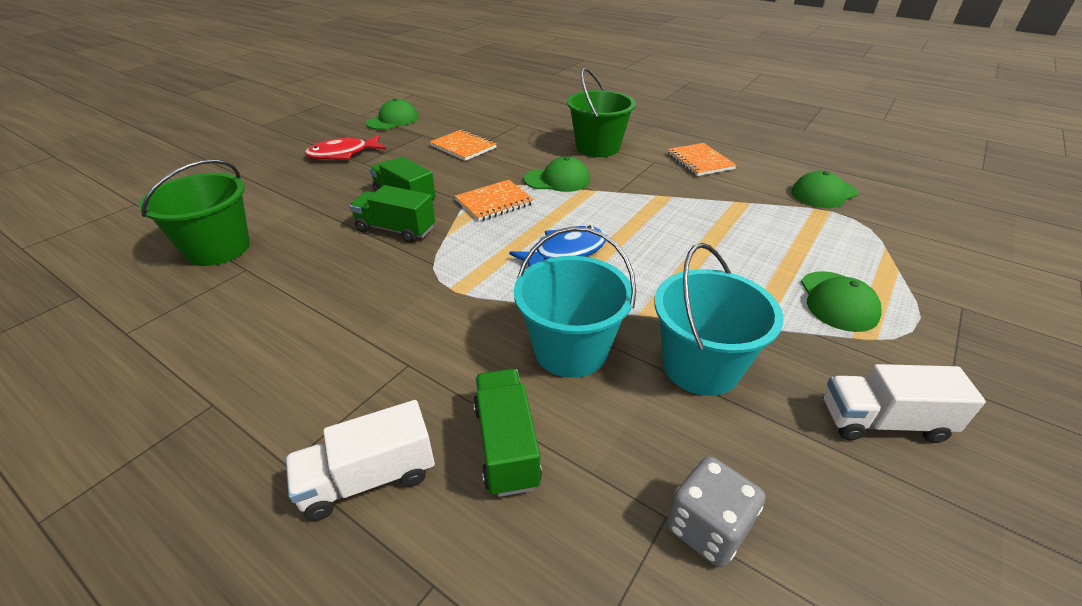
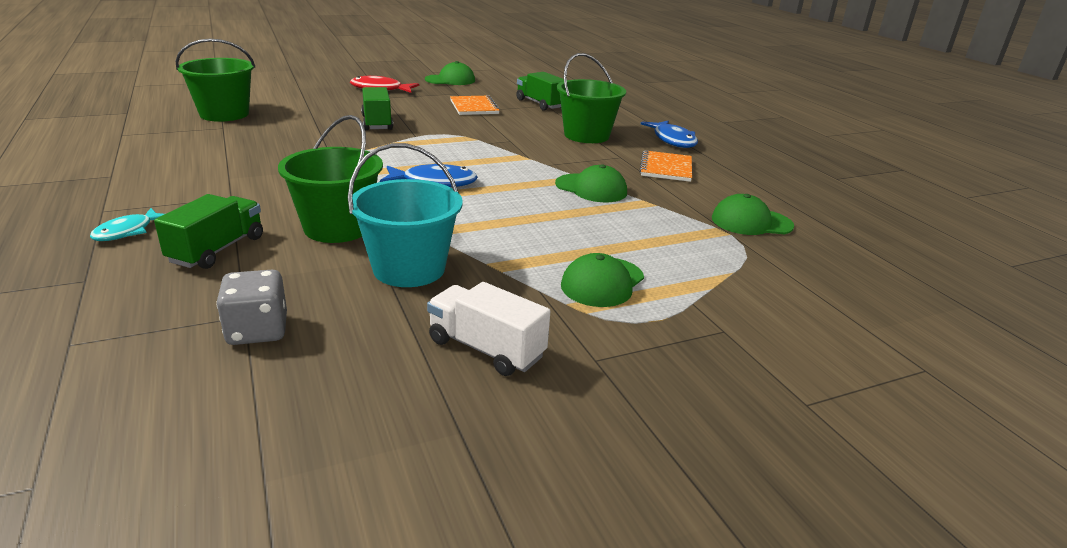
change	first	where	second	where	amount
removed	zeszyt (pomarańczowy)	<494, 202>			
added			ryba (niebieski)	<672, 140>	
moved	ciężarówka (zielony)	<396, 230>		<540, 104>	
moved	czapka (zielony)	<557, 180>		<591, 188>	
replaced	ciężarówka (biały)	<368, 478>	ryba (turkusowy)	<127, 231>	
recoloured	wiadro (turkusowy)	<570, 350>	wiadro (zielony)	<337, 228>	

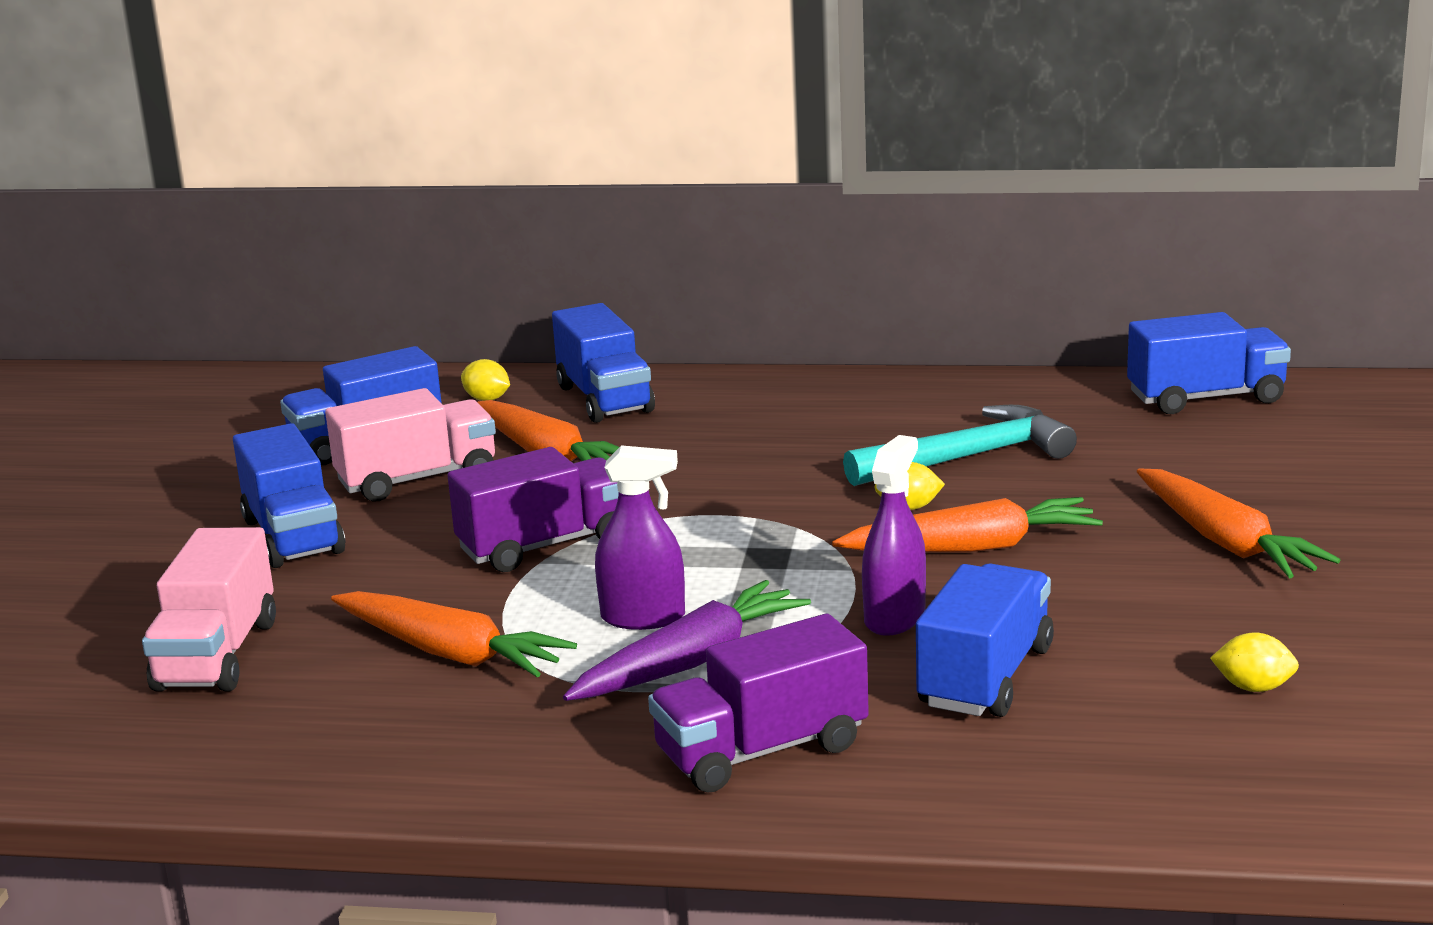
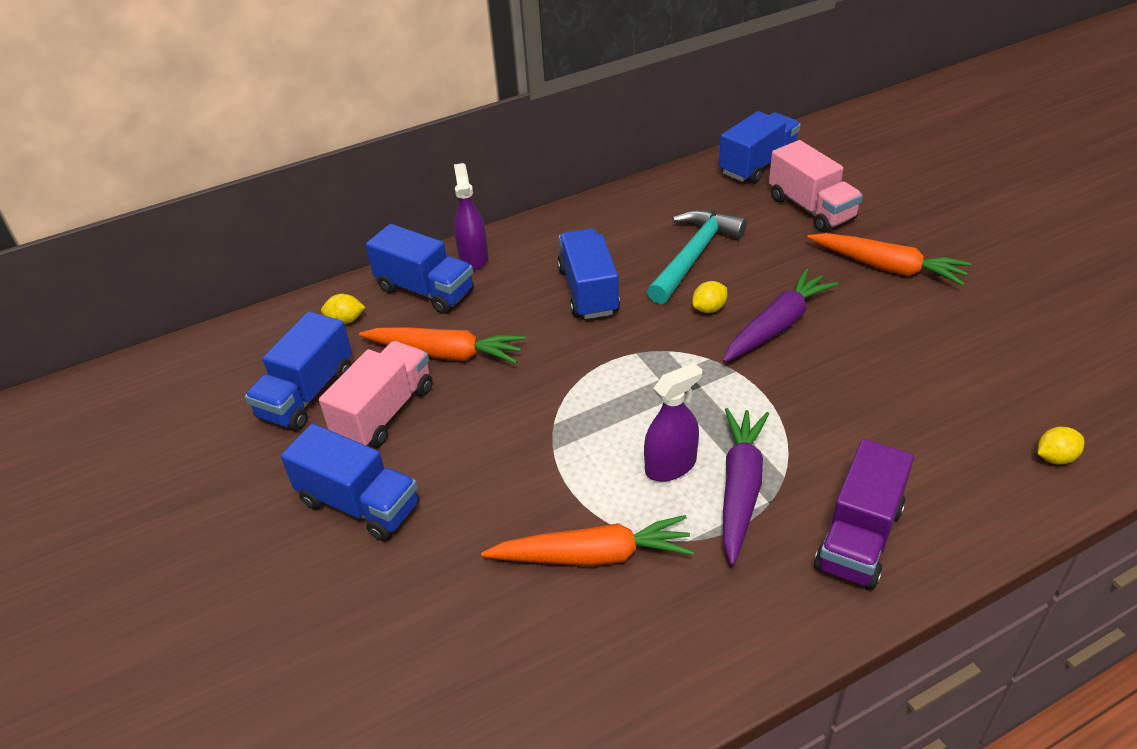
change	first	where	second	where	amount
removed	ciężarówka (fioletowy)	<545, 545>			
moved	ciężarówka (różowy)	<217, 655>		<811, 208>	
moved	spryskiwacz (fioletowy)	<894, 617>		<473, 258>	
moved	ciężarówka (niebieski)	<985, 677>		<588, 291>	
moved	cytryna (żółty)	<1253, 687>		<1055, 458>	
recoloured	marchewka (pomarańczowy)	<972, 548>	marchewka (fioletowy)	<777, 326>	

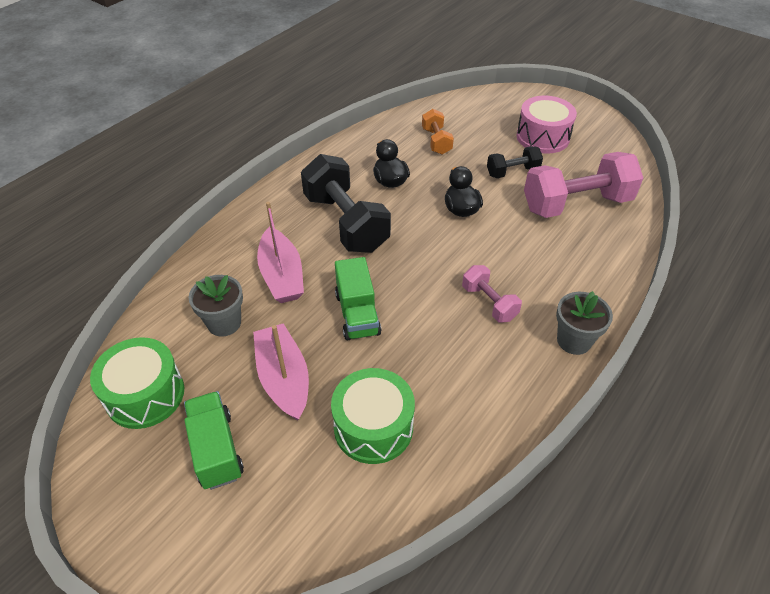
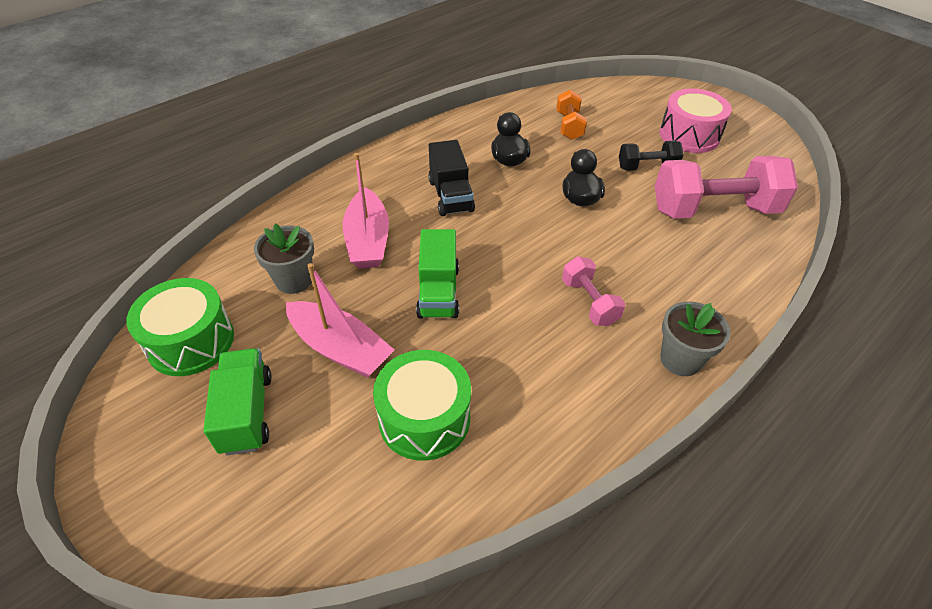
change	first	where	second	where	amount
replaced	hantel (czarny)	<346, 222>	ciężarówka (czarny)	<450, 196>	
turned	łódka (różowy)	<284, 378>		<340, 348>	135 degrees clockwise

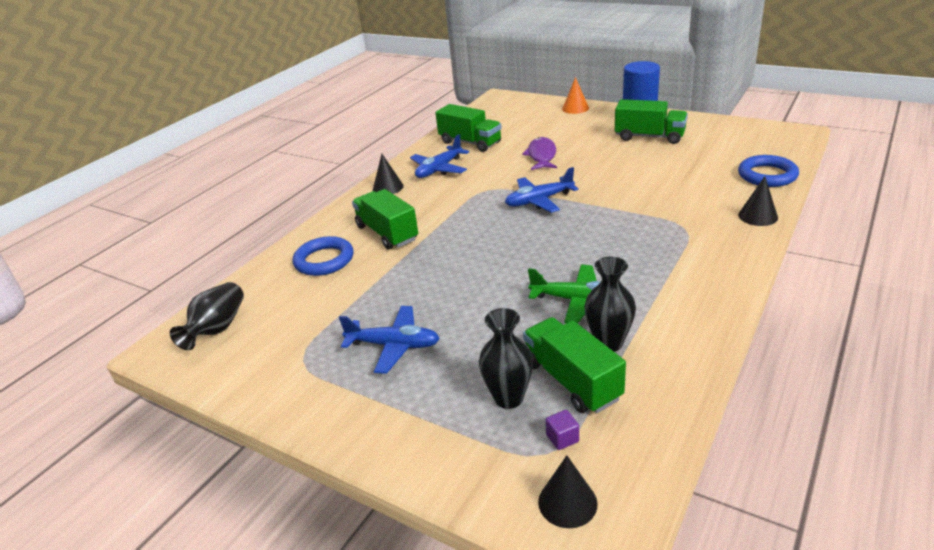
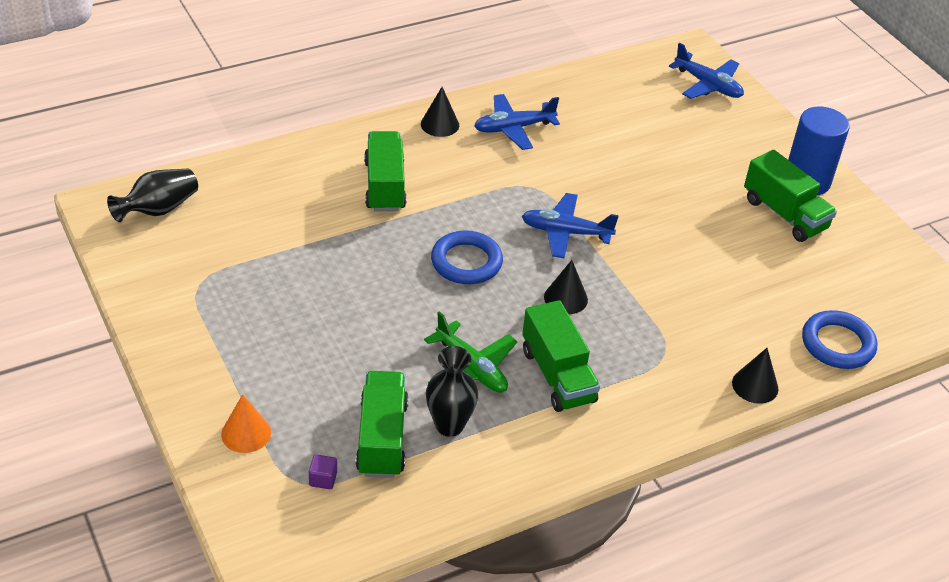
change	first	where	second	where	amount
removed	wazon (czarny)	<508, 398>			
removed	ryba (fioletowy)	<542, 156>			
moved	pierścień (niebieski)	<324, 260>		<466, 262>	
moved	samolot (niebieski)	<394, 345>		<708, 85>	
moved	ciężarówka (zielony)	<470, 142>		<557, 375>	
moved	stożek (czarny)	<567, 502>		<565, 298>	
moved	stożek (pomarańczowy)	<575, 108>		<246, 433>	

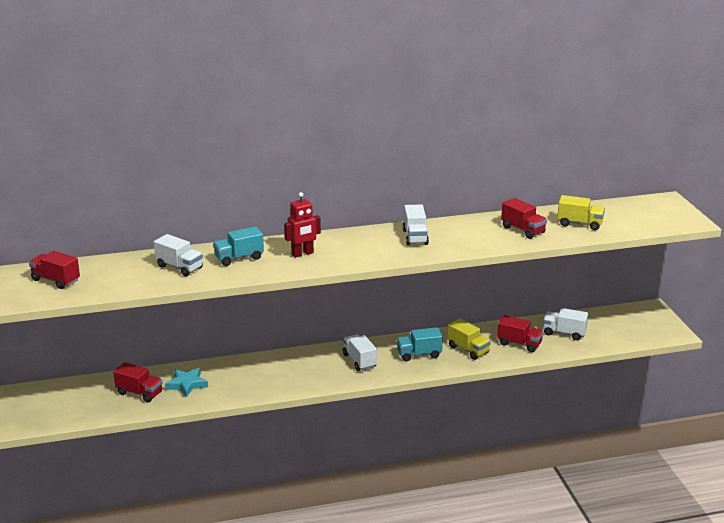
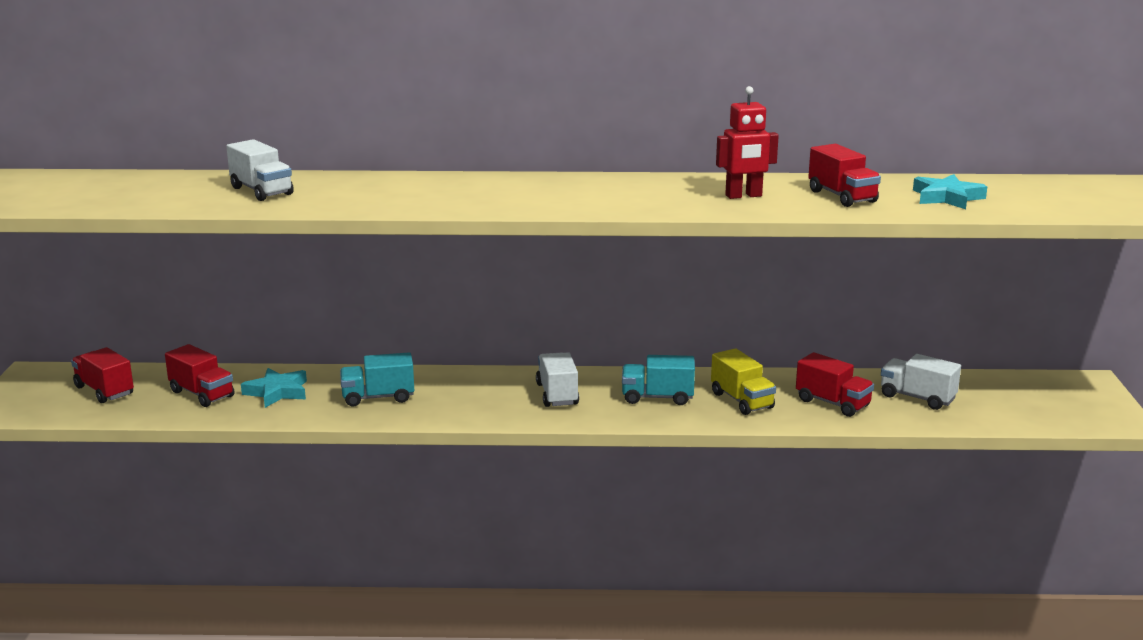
change	first	where	second	where	amount
removed	ciężarówka (biały)	<415, 237>			
moved	ciężarówka (czerwony)	<55, 280>		<104, 391>	
moved	ciężarówka (turkusowy)	<239, 258>		<378, 397>	
moved	robot (czerwony)	<302, 254>		<743, 196>	
replaced	ciężarówka (żółty)	<579, 224>	gwiazda (turkusowy)	<947, 197>	

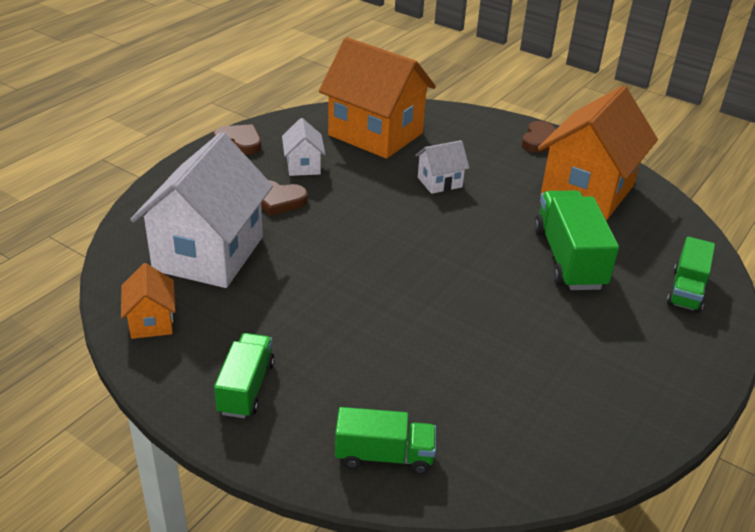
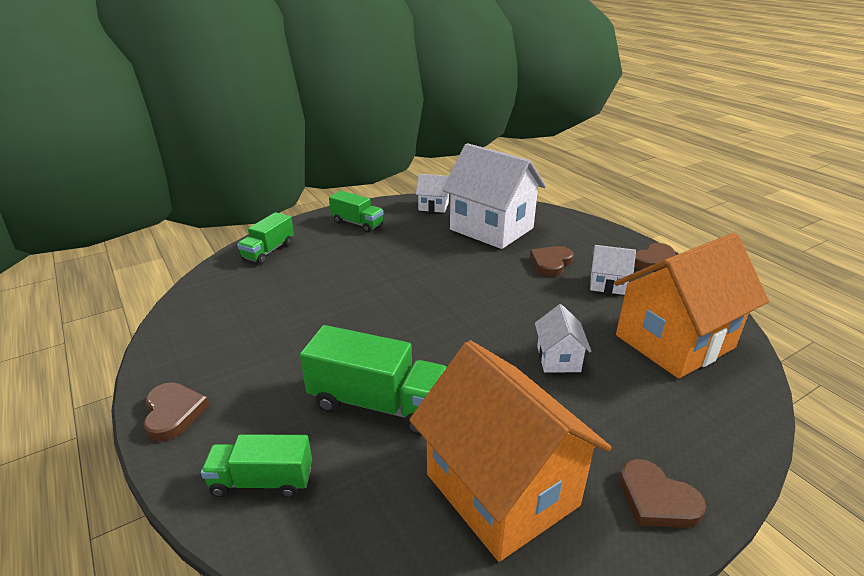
change	first	where	second	where	amount
added			serce (brązowy)	<173, 413>	
recoloured	domek (pomarańczowy)	<151, 322>	domek (biały)	<433, 206>	
turned	ciężarówka (zielony)	<686, 290>		<262, 481>	45 degrees counterclockwise

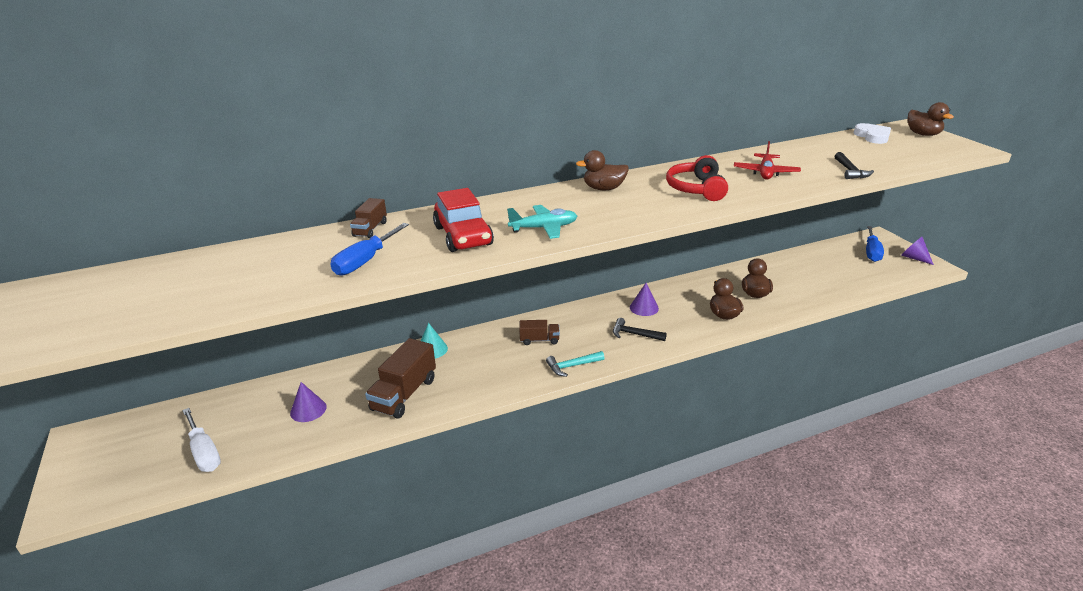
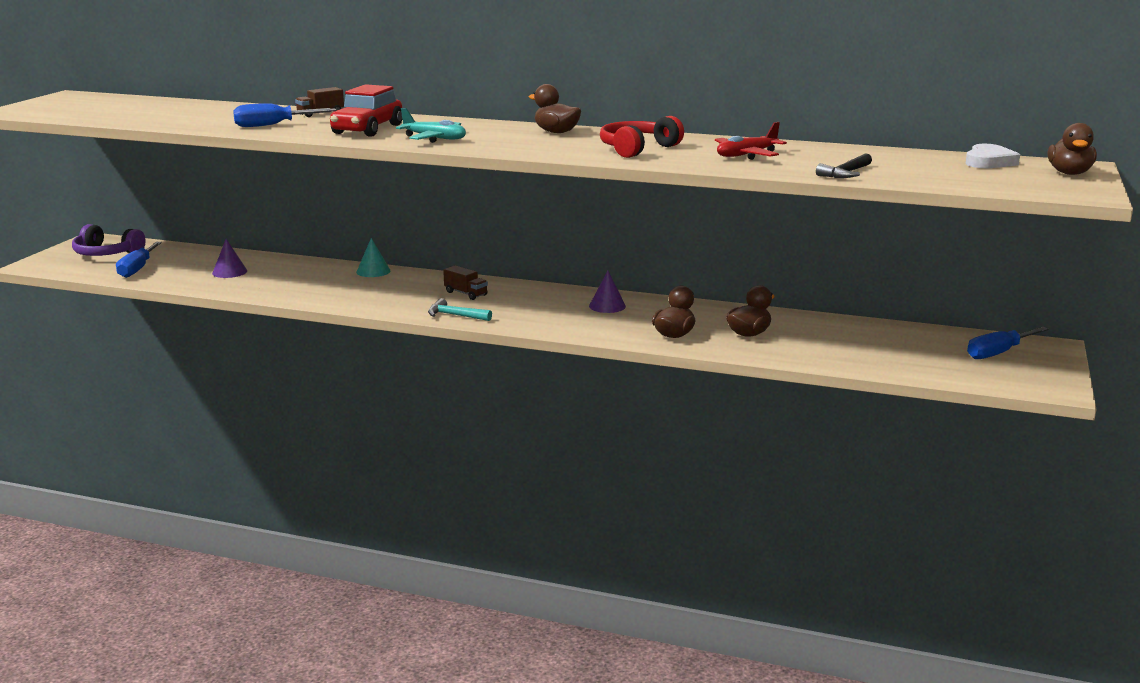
change	first	where	second	where	amount
removed	ciężarówka (brązowy)	<404, 394>			
removed	młotek (czarny)	<634, 334>			
removed	stożek (fioletowy)	<914, 258>			
added			słuchawki (fioletowy)	<106, 253>	
recoloured	śrubokręt (biały)	<204, 452>	śrubokręt (niebieski)	<137, 269>	

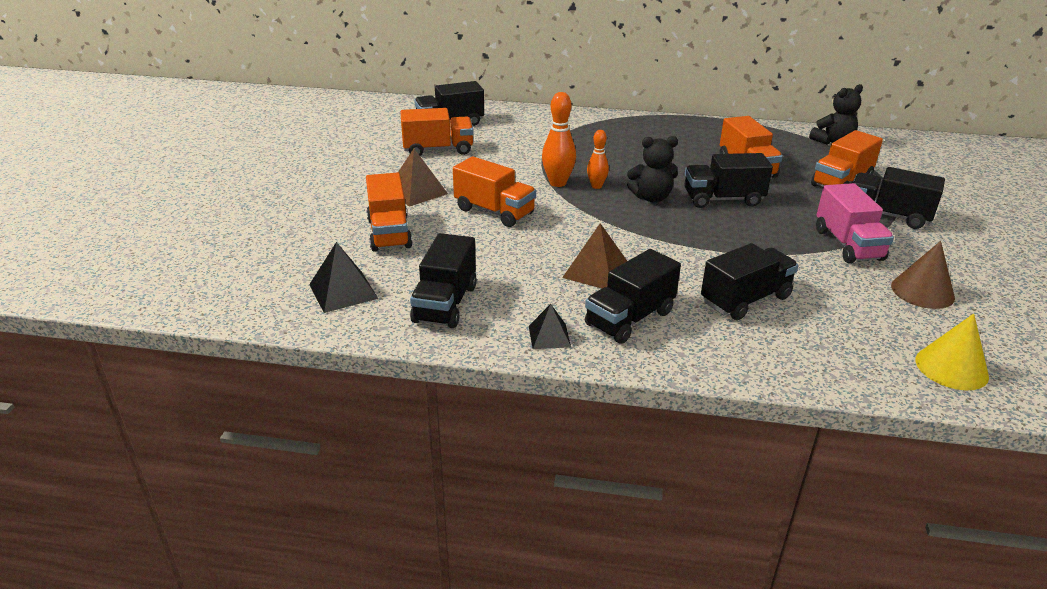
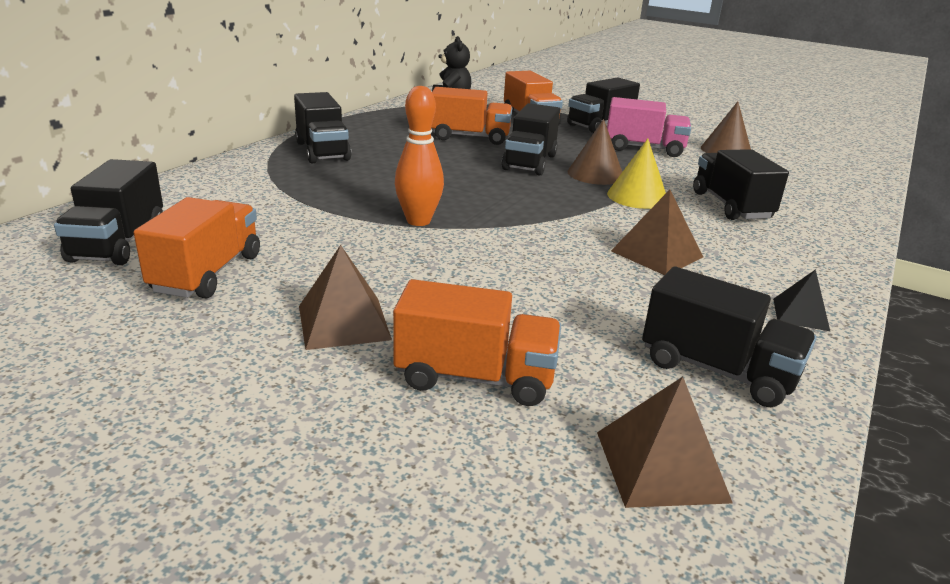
change	first	where	second	where	amount
removed	ciężarówka (pomarańczowy)	<494, 212>			
removed	kręgiel (pomarańczowy)	<596, 186>			
removed	miś (czarny)	<651, 198>			
added			stożek (brązowy)	<595, 174>	
moved	ciężarówka (czarny)	<629, 318>		<322, 151>	
moved	stożek (żółty)	<951, 368>		<637, 196>	
recoloured	piramida (czarny)	<343, 291>	piramida (brązowy)	<661, 466>	

